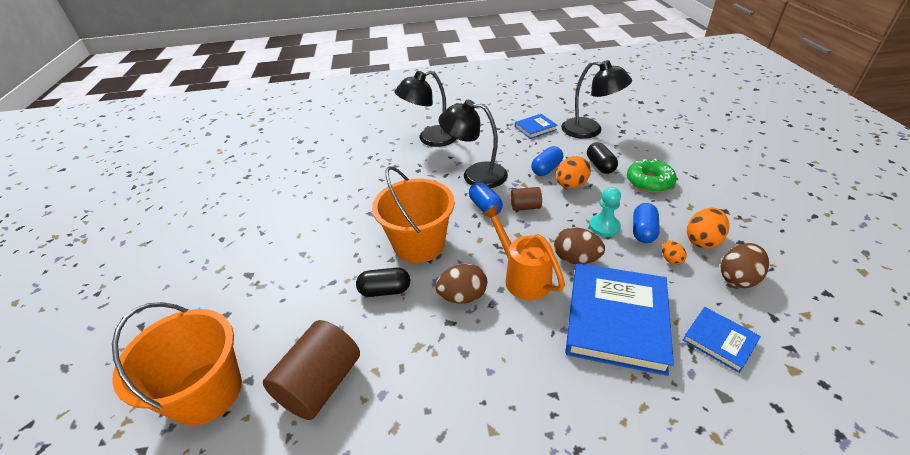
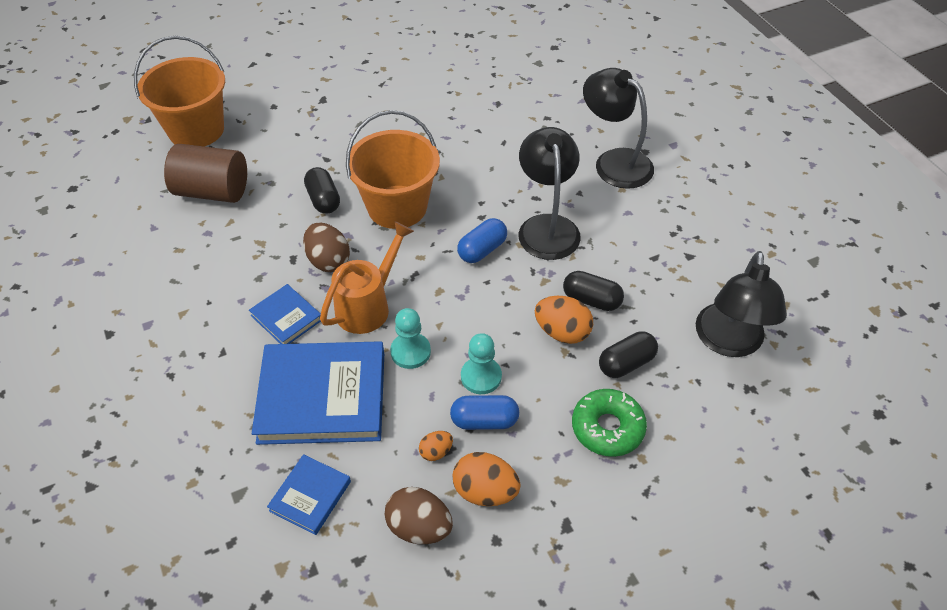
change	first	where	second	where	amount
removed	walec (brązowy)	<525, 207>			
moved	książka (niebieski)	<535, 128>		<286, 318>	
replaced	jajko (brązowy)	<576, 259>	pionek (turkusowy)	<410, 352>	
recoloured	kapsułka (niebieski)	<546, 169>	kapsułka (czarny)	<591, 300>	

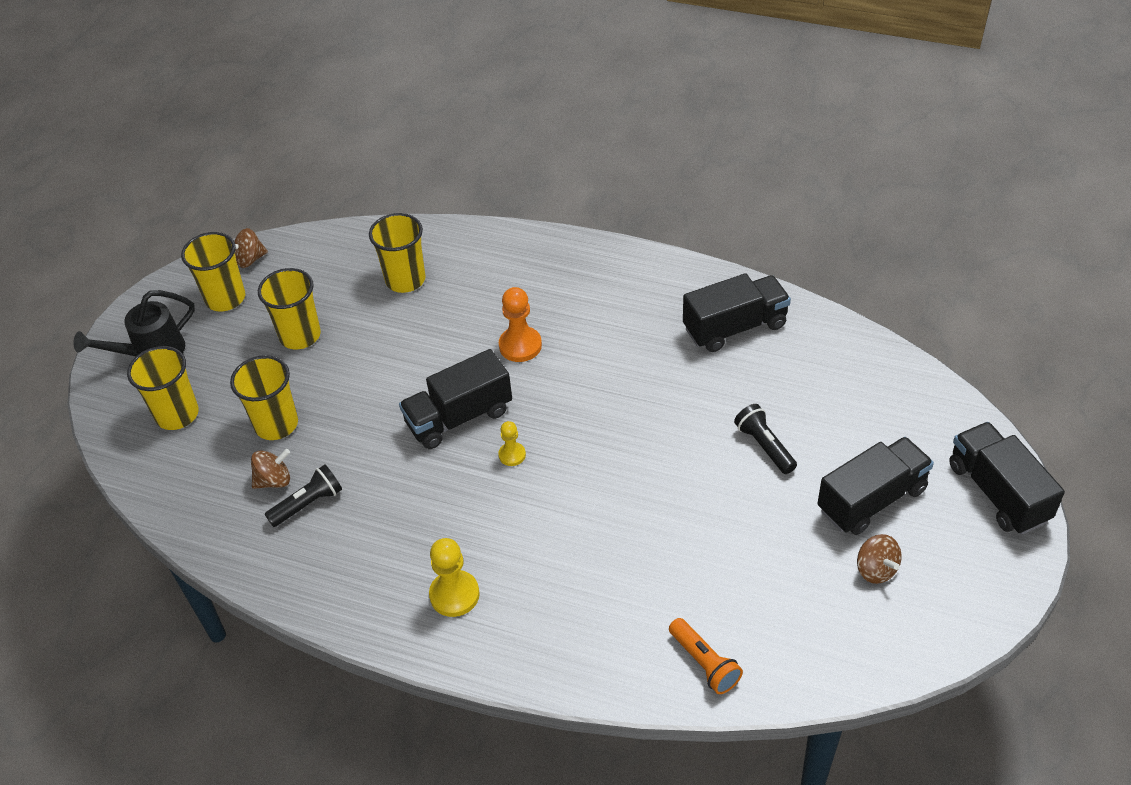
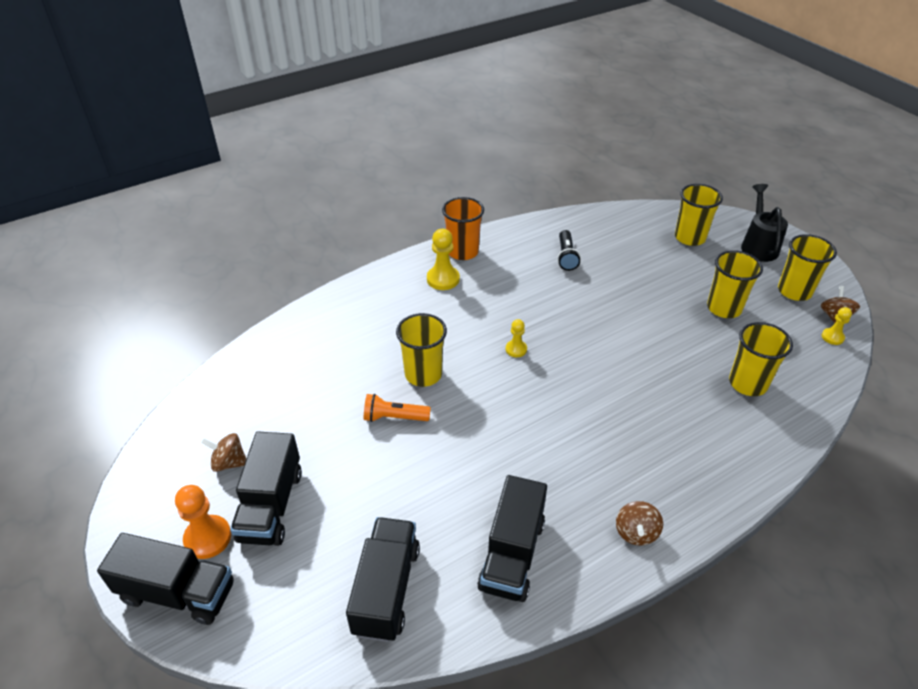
change	first	where	second	where	amount
removed	latarka (czarny)	<764, 446>			
added			szklanka (pomarańczowy)	<462, 252>	
added			pionek (żółty)	<832, 337>	
moved	szklanka (żółty)	<276, 424>		<423, 374>	
moved	bączek (brązowy)	<274, 480>		<636, 532>	
moved	ciężarówka (czarny)	<459, 417>		<386, 589>	
moved	pionek (pomarańczowy)	<520, 345>		<208, 538>	
moved	latarka (pomarańczowy)	<704, 663>		<394, 417>	

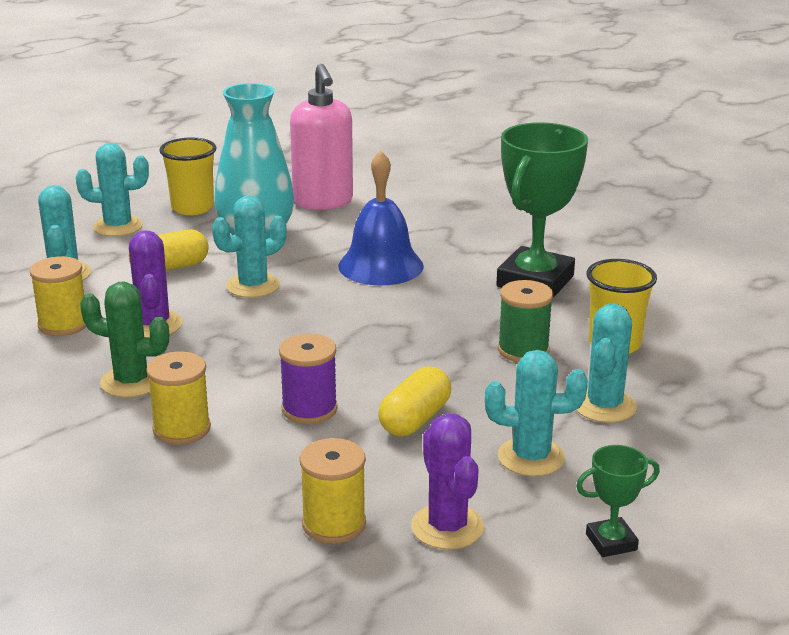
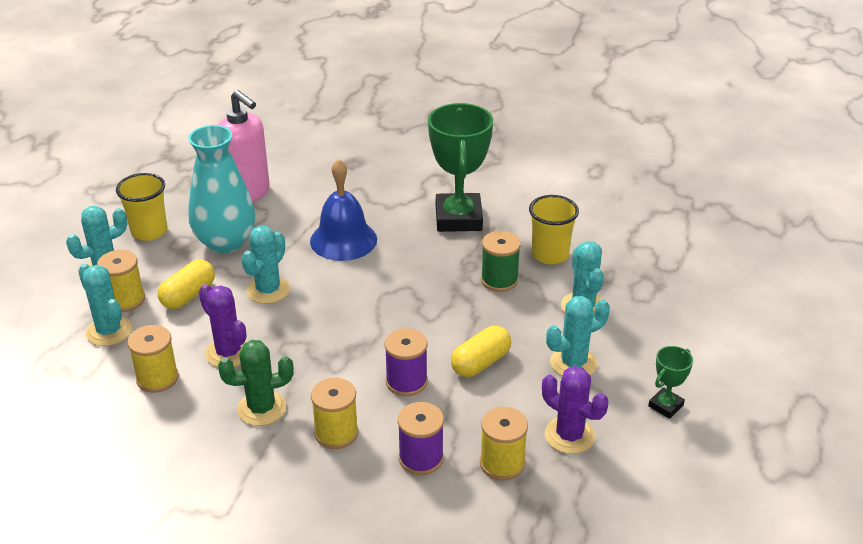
change	first	where	second	where	amount
added			szpulka (żółty)	<125, 300>	
added			szpulka (fioletowy)	<421, 458>	
turned	kapsułka (żółty)	<415, 419>		<480, 363>	45 degrees clockwise

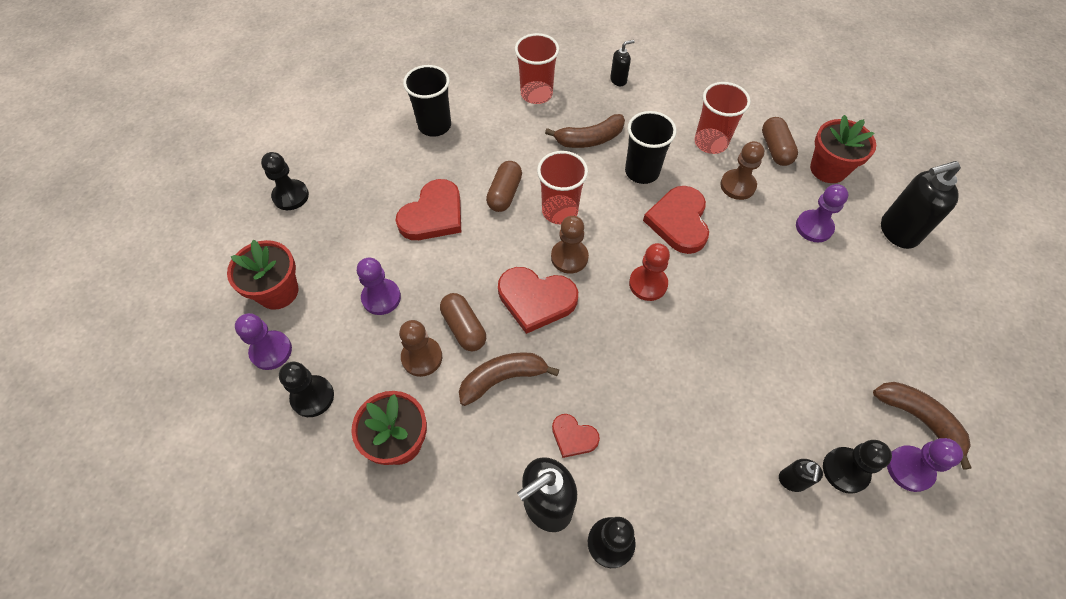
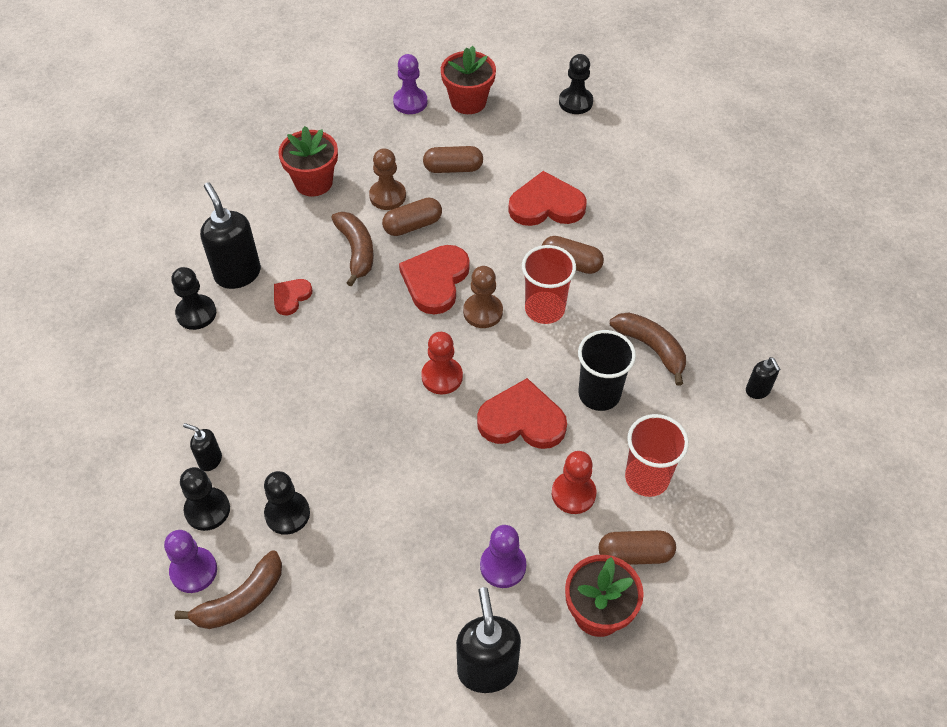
change	first	where	second	where	amount
removed	szklanka (czarny)	<434, 125>			
removed	szklanka (czerwony)	<536, 94>			
moved	pionek (czarny)	<312, 397>		<287, 514>	
replaced	pionek (fioletowy)	<381, 298>	kapsułka (brązowy)	<453, 168>	
recoloured	pionek (brązowy)	<737, 185>	pionek (czerwony)	<573, 494>	
turned	serce (czerwony)	<433, 215>		<546, 205>	135 degrees clockwise
turned	banan (brązowy)	<590, 139>		<651, 348>	150 degrees clockwise

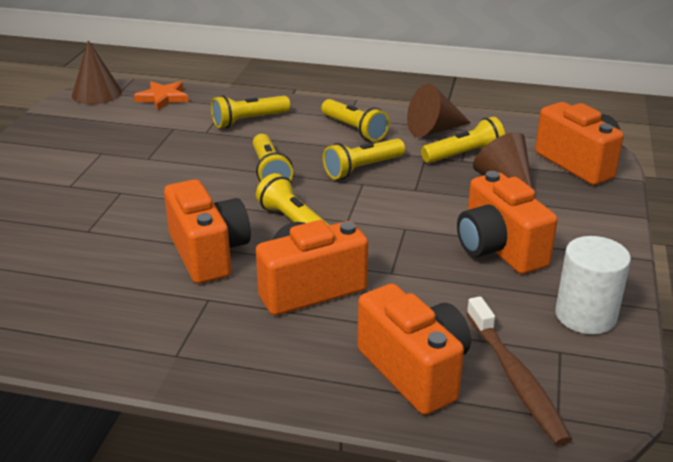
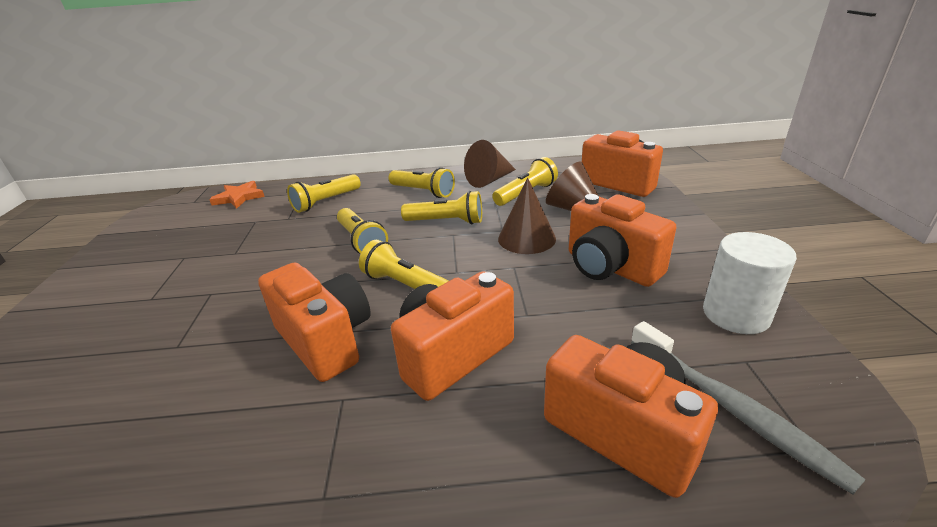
change	first	where	second	where	amount
moved	stożek (brązowy)	<97, 93>		<526, 238>	
recoloured	szczoteczka do zębów (brązowy)	<516, 378>	szczoteczka do zębów (szary)	<732, 409>	
turned	latarka (żółty)	<362, 169>		<446, 221>	120 degrees counterclockwise

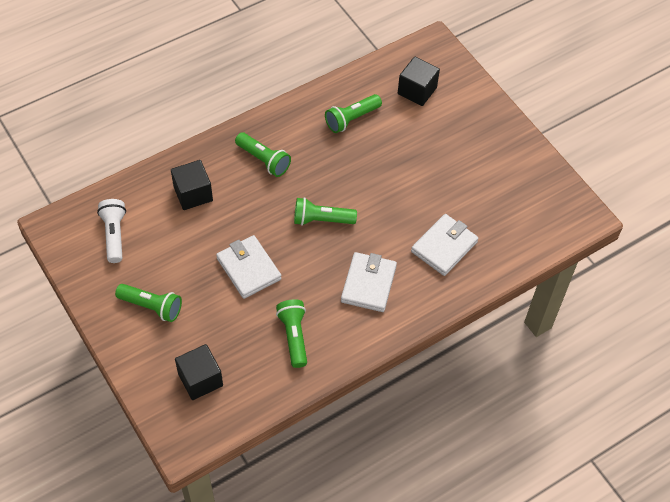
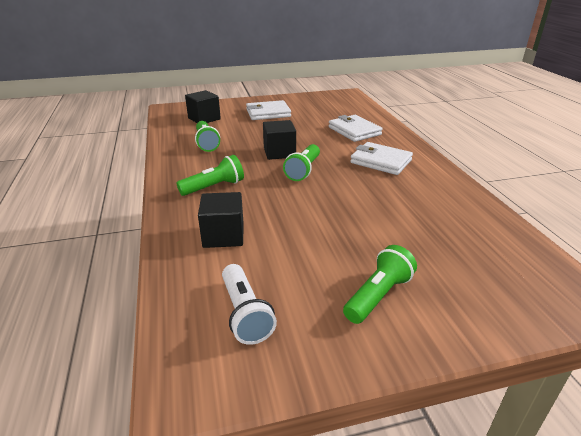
change	first	where	second	where	amount
removed	latarka (zielony)	<294, 336>			
moved	sześcian (czarny)	<200, 379>		<279, 152>	
moved	portfel (biały)	<248, 269>		<268, 113>	
turned	latarka (biały)	<114, 235>		<245, 313>	120 degrees counterclockwise

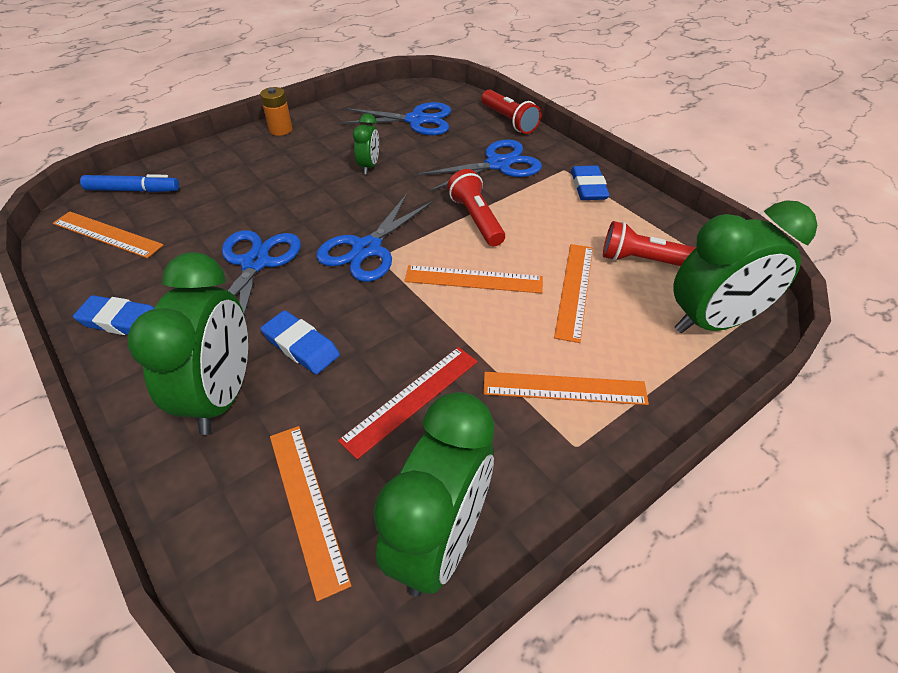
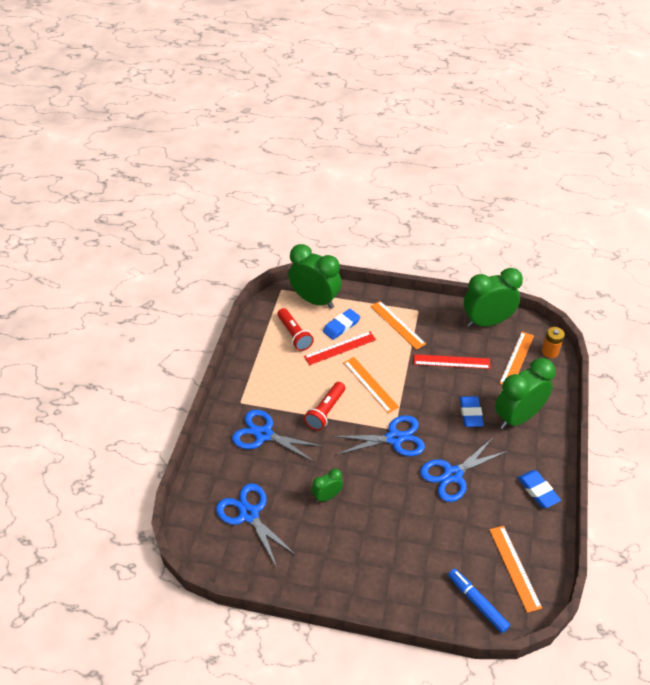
change	first	where	second	where	amount
removed	latarka (czerwony)	<509, 121>			
moved	bateria (pomarańczowy)	<280, 130>		<550, 352>	
moved	gumka do mazania (niebieski)	<588, 187>		<341, 326>	
recoloured	linijka (pomarańczowy)	<575, 290>	linijka (czerwony)	<340, 348>	

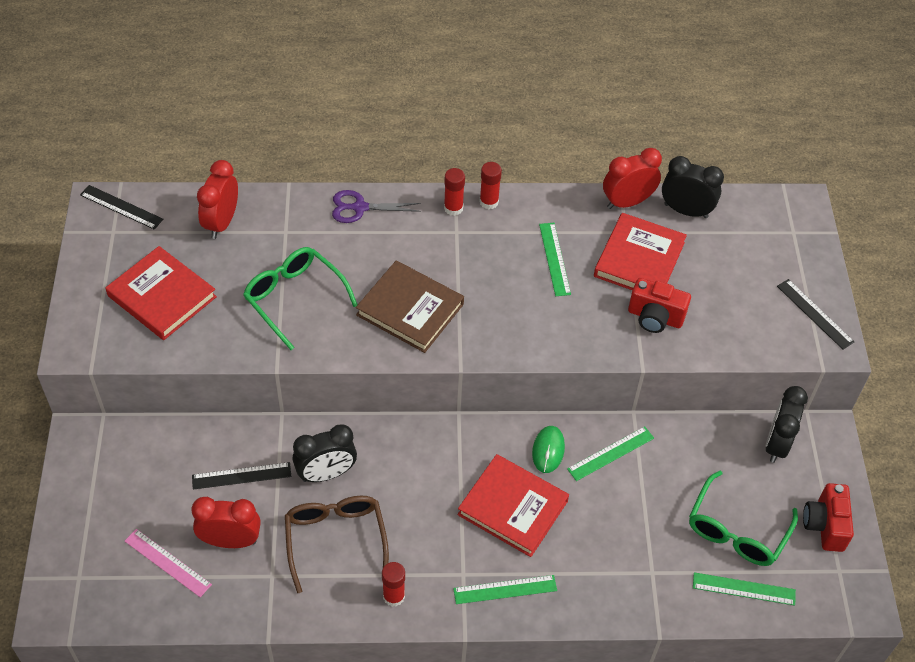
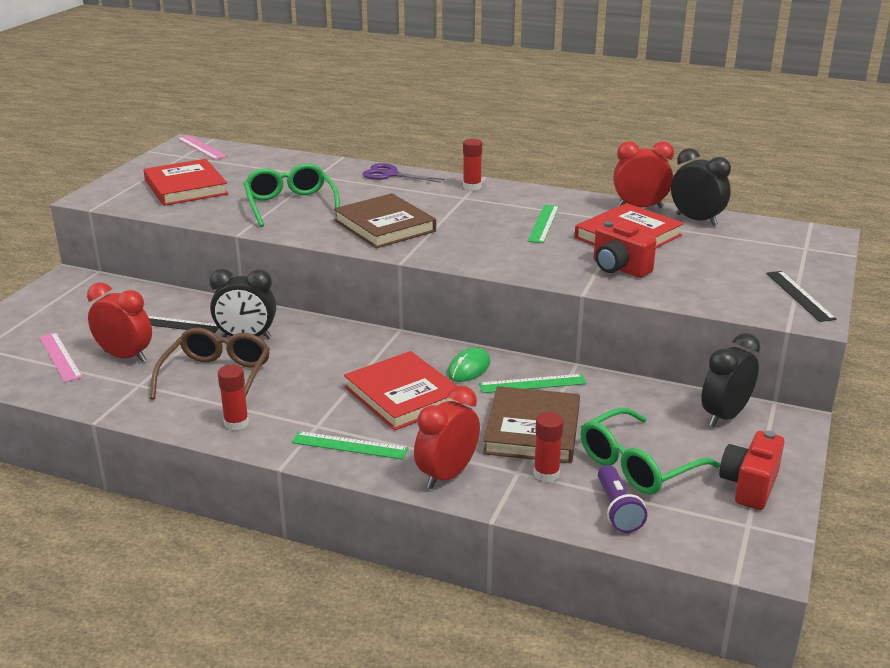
change	first	where	second	where	amount
added			książka (brązowy)	<532, 430>	
moved	budzik (czerwony)	<221, 222>		<447, 475>	
moved	klej w sztyfcie (czerwony)	<489, 202>		<546, 474>	
replaced	linijka (zielony)	<744, 589>	latarka (fioletowy)	<617, 510>	
recoloured	linijka (czarny)	<121, 207>	linijka (różowy)	<201, 147>	

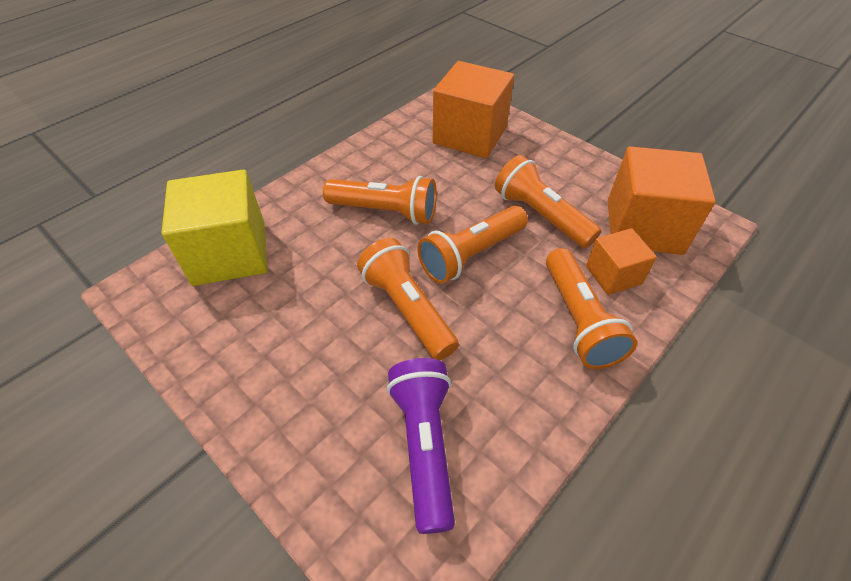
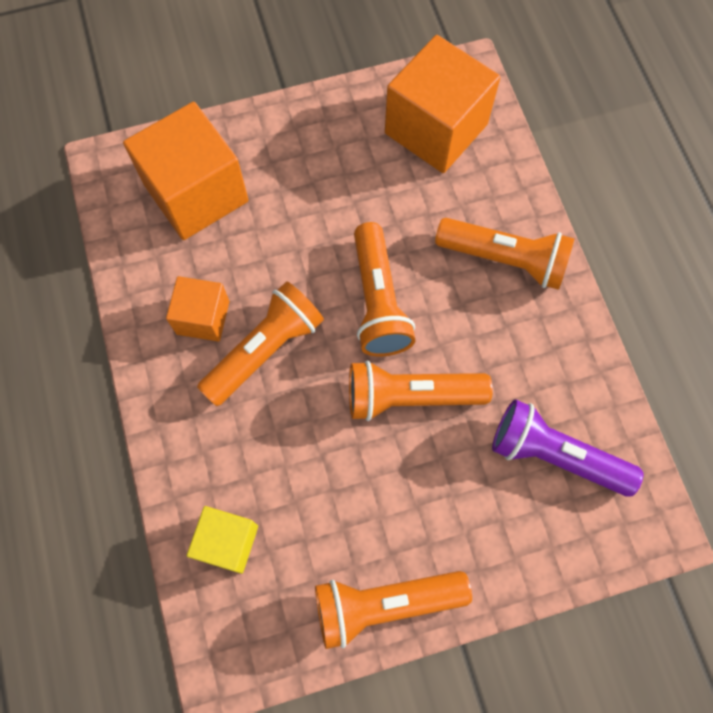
change	first	where	second	where	amount
moved	latarka (pomarańczowy)	<540, 216>		<384, 604>	
moved	sześcian (pomarańczowy)	<613, 275>		<203, 317>	
resized	sześcian (żółty)	<230, 253>		<227, 542>	x0.55

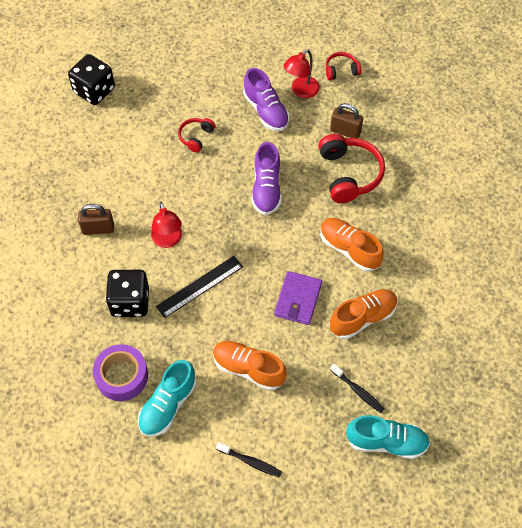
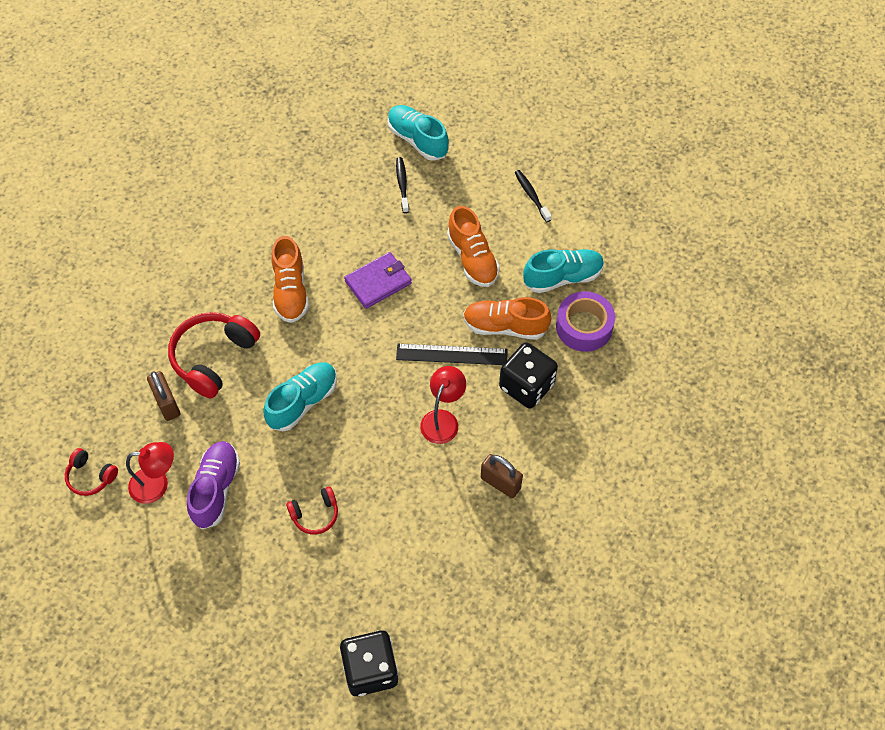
change	first	where	second	where	amount
moved	but (pomarańczowy)	<362, 318>		<505, 326>	
recoloured	but (fioletowy)	<266, 188>	but (turkusowy)	<303, 402>	

